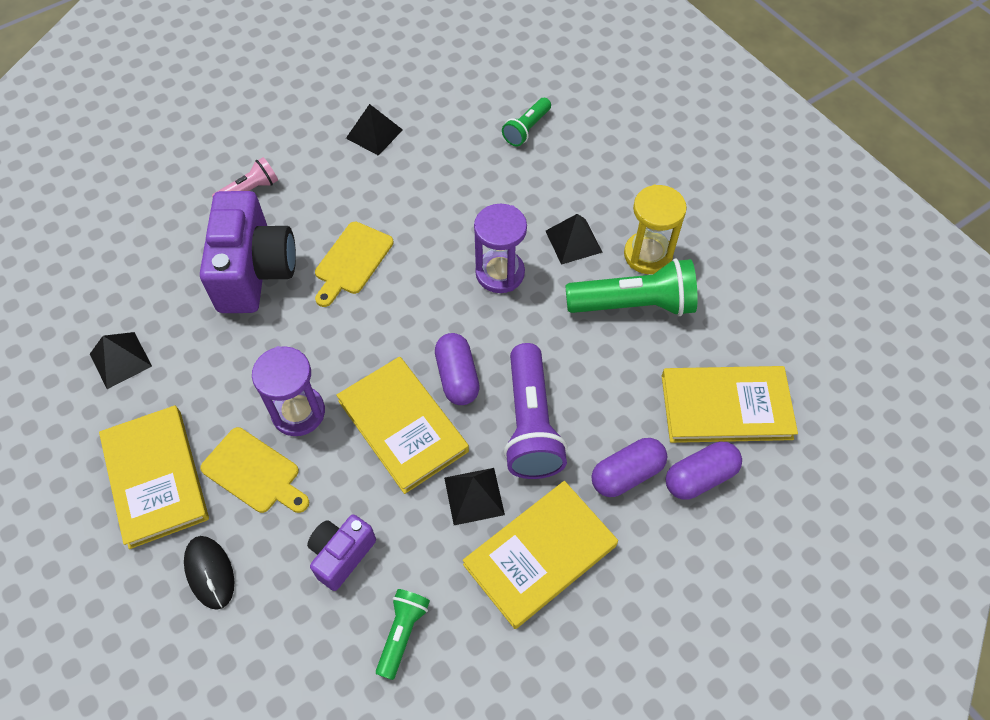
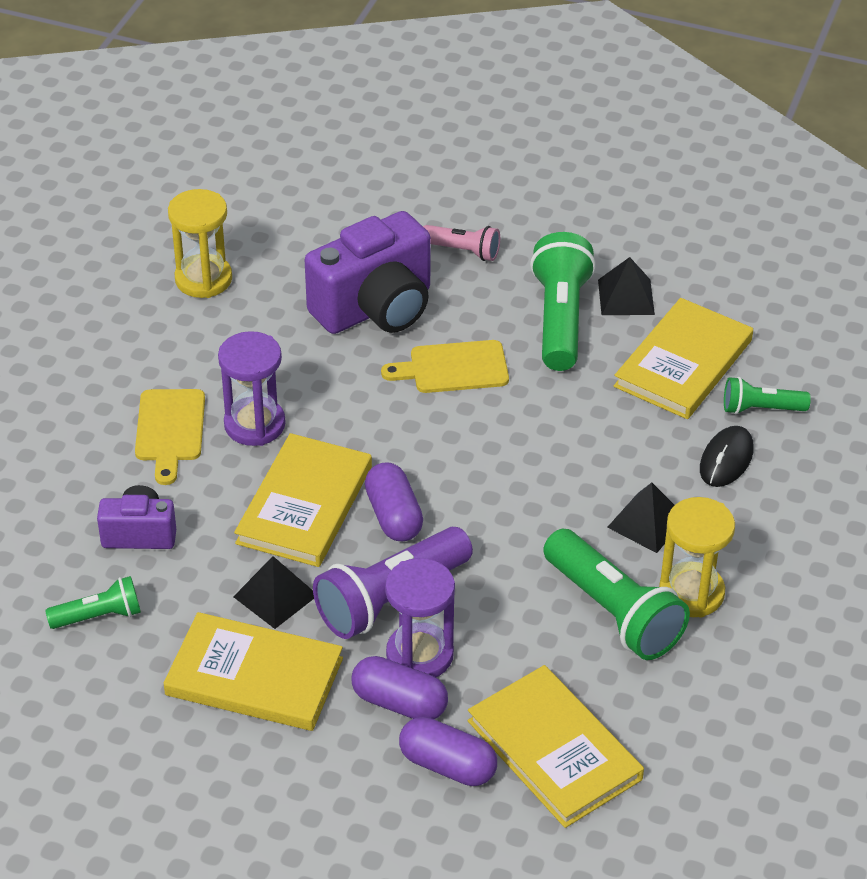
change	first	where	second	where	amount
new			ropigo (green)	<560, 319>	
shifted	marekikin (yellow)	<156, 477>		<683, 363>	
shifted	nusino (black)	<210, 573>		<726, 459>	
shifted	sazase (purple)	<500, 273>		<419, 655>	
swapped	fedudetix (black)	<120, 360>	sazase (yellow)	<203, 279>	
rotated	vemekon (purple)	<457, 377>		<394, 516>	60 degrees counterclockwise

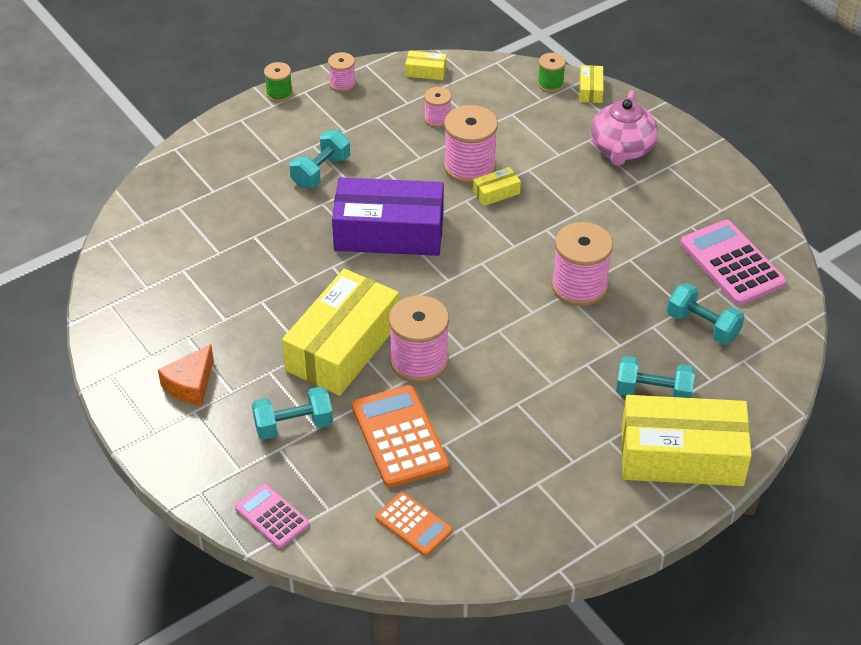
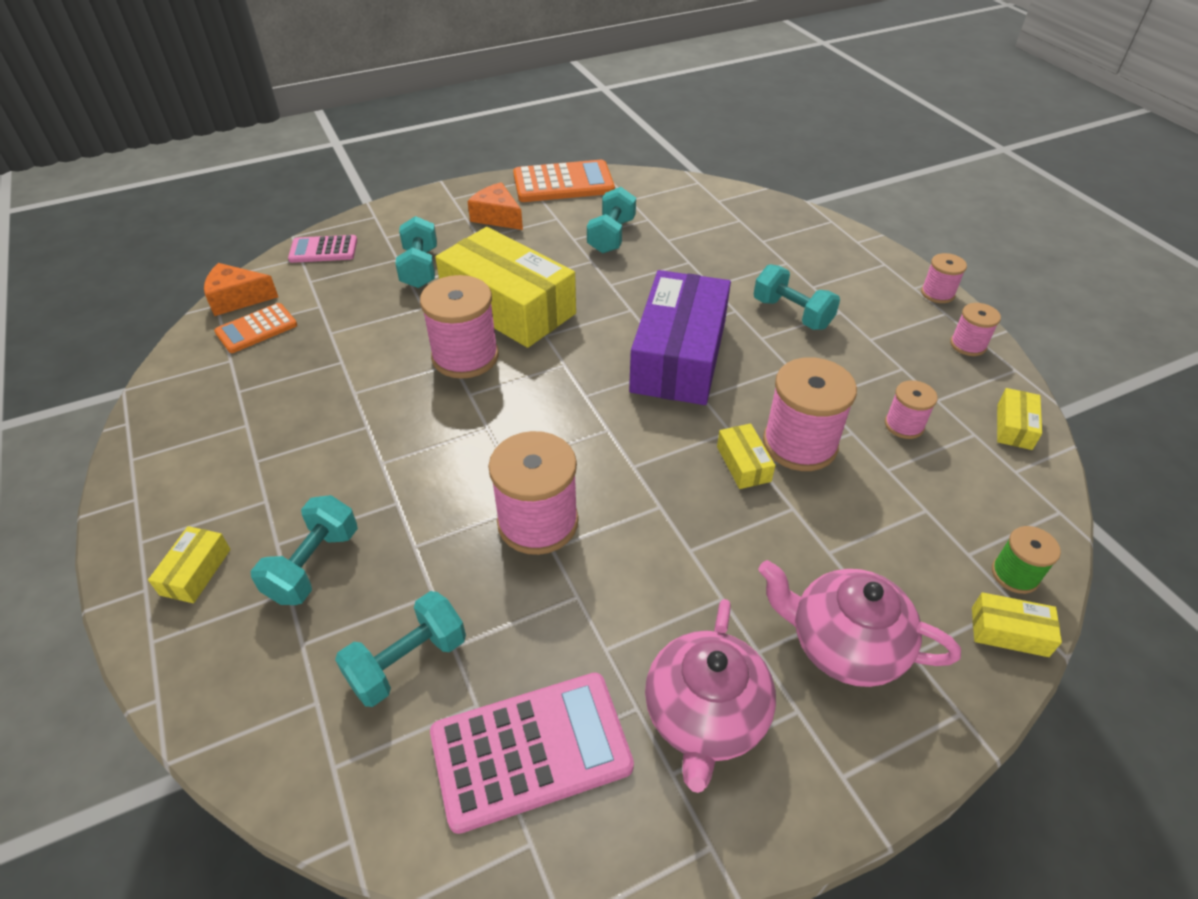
change	first	where	second	where	amount
new			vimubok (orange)	<237, 299>	
new			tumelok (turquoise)	<611, 236>	
new			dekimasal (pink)	<705, 716>	
shifted	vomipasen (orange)	<399, 437>		<563, 183>	
repainted	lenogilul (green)	<279, 94>	lenogilul (pink)	<937, 293>	
rotated	vomipasen (pink)	<272, 516>		<323, 250>	150 degrees counterclockwise
scaled	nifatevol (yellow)	<681, 456>		<195, 572>	x0.40

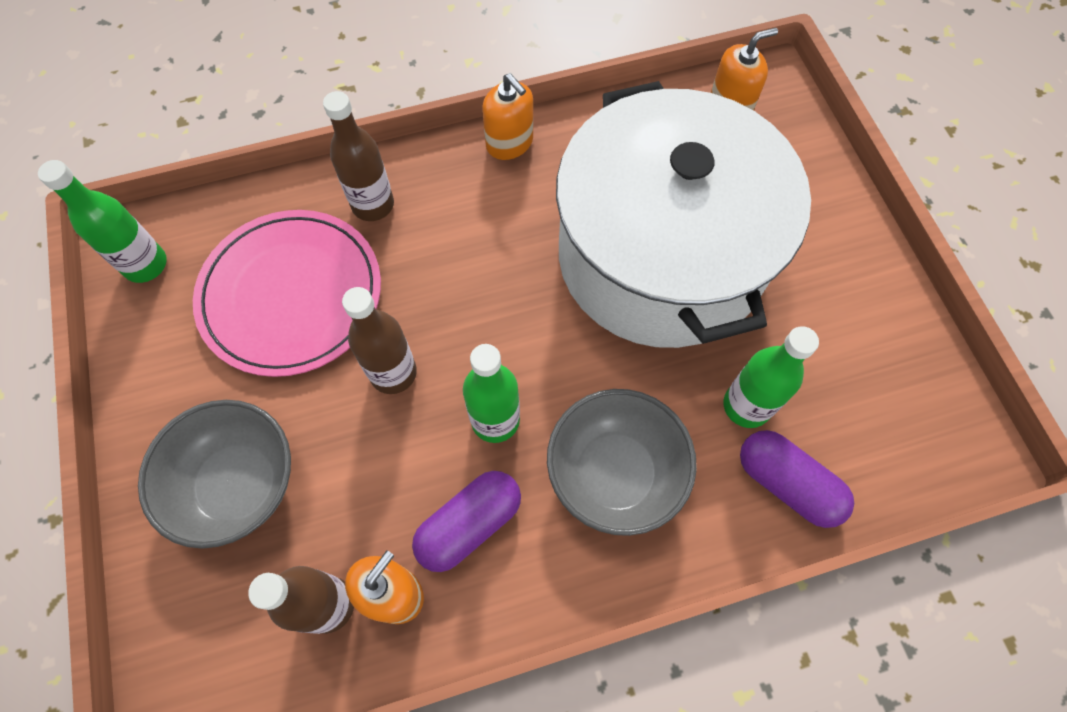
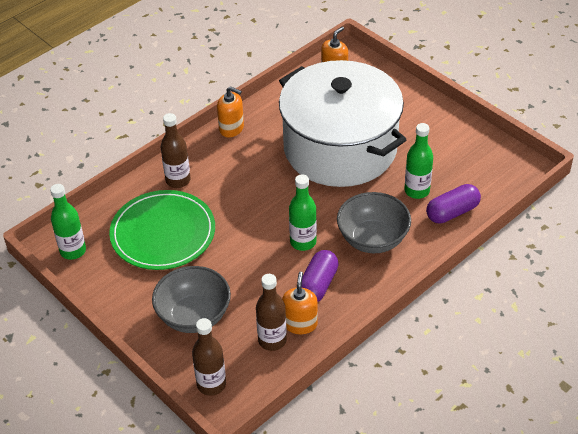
change	first	where	second	where	amount
shifted	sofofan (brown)	<393, 373>		<211, 384>	
repainted	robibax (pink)	<291, 295>	robibax (green)	<163, 233>	
rotated	vemekon (purple)	<787, 484>		<452, 212>	45 degrees counterclockwise

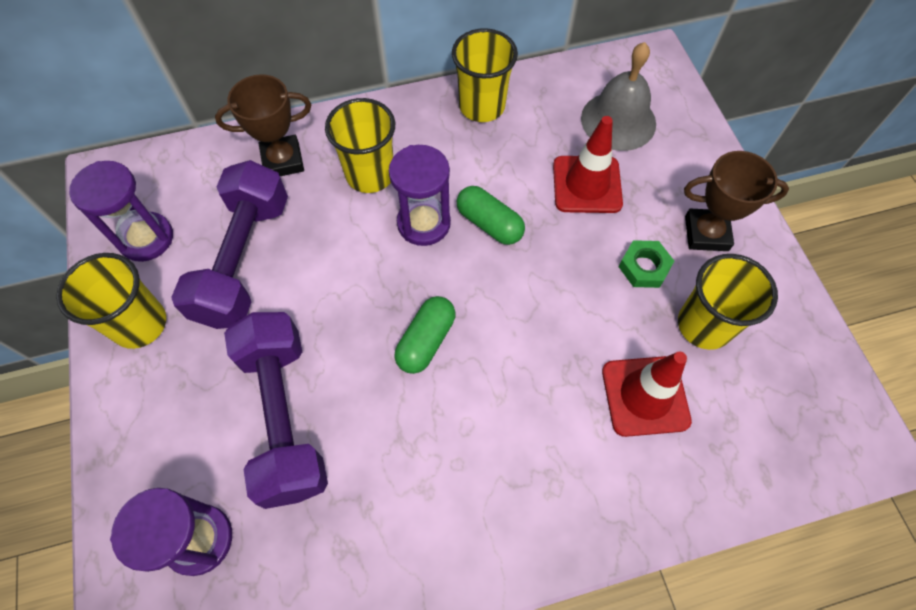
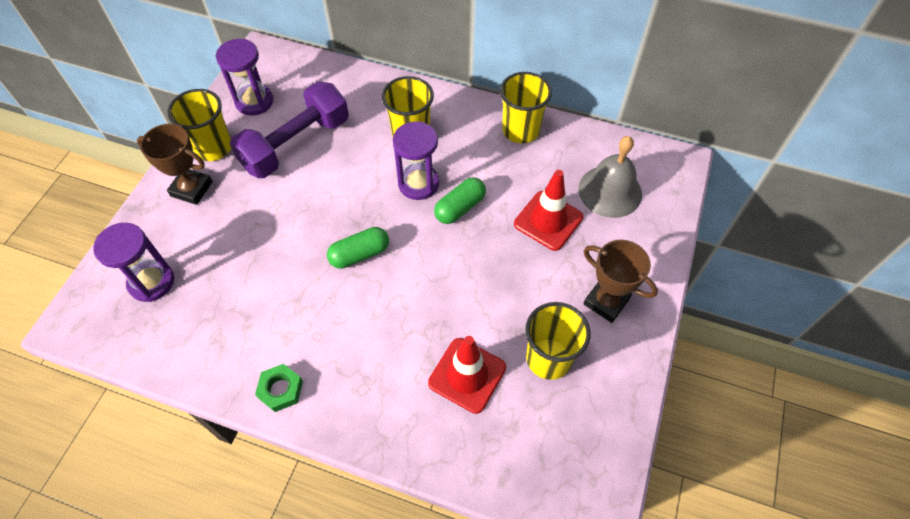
change	first	where	second	where	amount
gone	tumelok (purple)	<284, 416>			
shifted	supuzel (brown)	<283, 160>		<191, 189>	
shifted	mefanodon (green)	<644, 267>		<280, 389>	
rotated	vemekon (green)	<489, 224>		<460, 208>	60 degrees clockwise

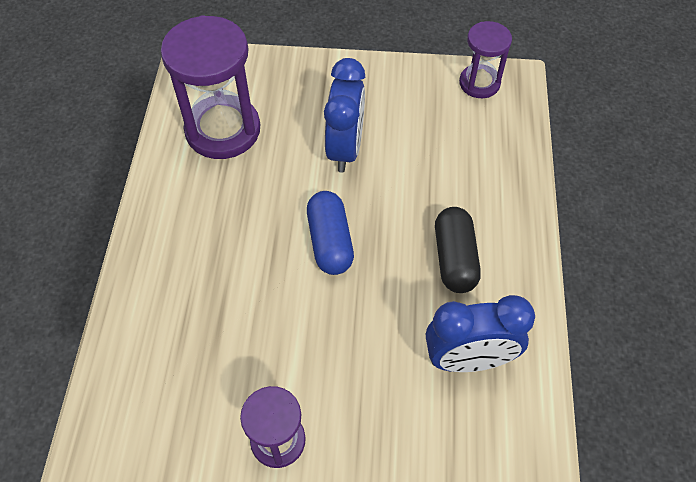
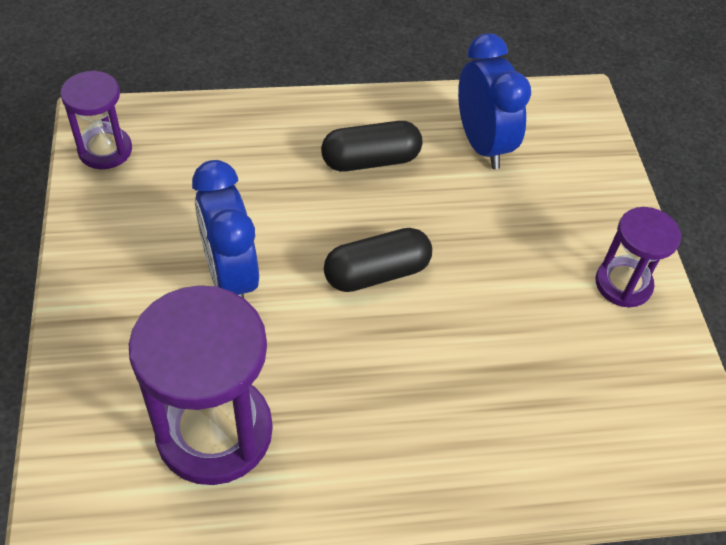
change	first	where	second	where	amount
repainted	vemekon (blue)	<330, 242>	vemekon (black)	<377, 273>	
rotated	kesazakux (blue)	<345, 148>		<230, 276>	105 degrees counterclockwise

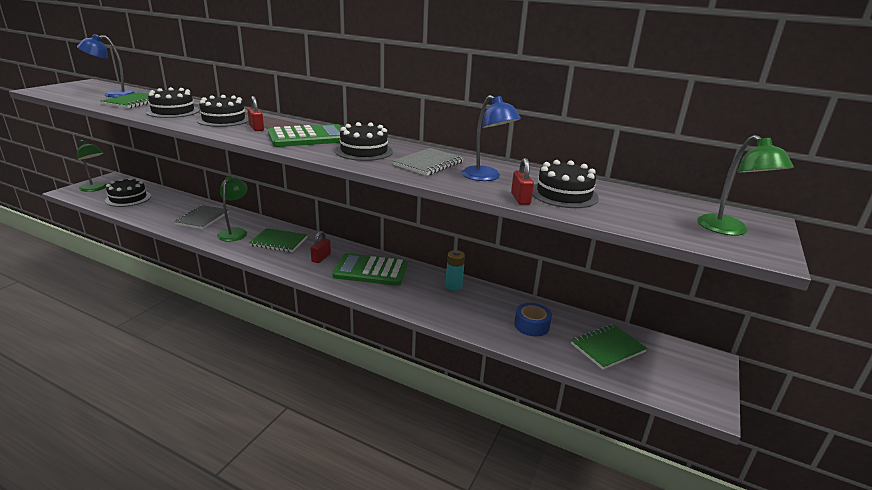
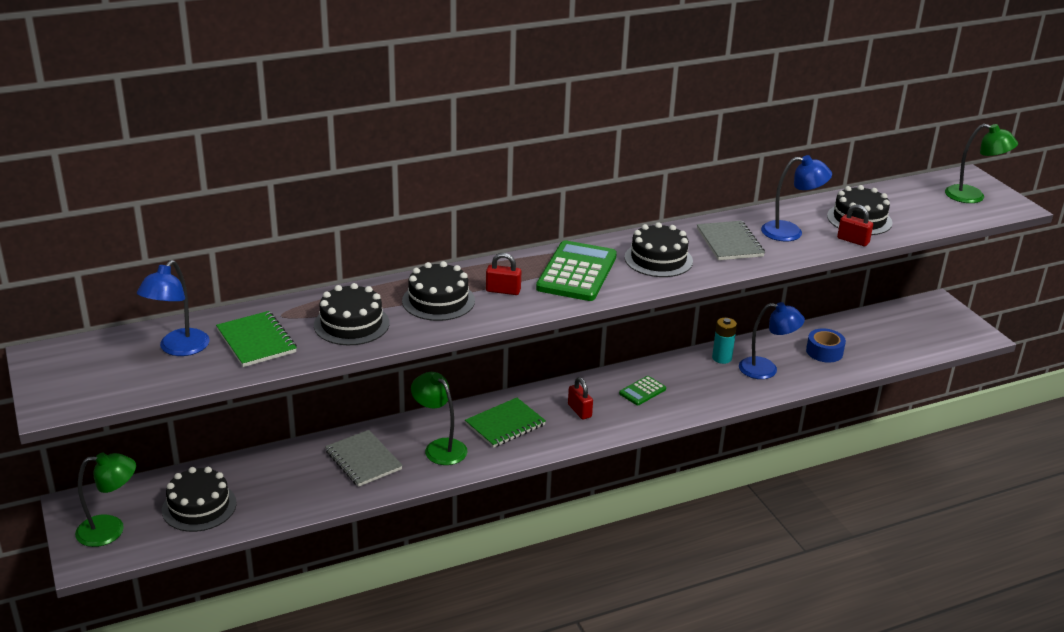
change	first	where	second	where	amount
gone	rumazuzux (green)	<607, 348>			
new			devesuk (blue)	<766, 369>	
scaled	vomipasen (green)	<371, 270>		<642, 391>	x0.50

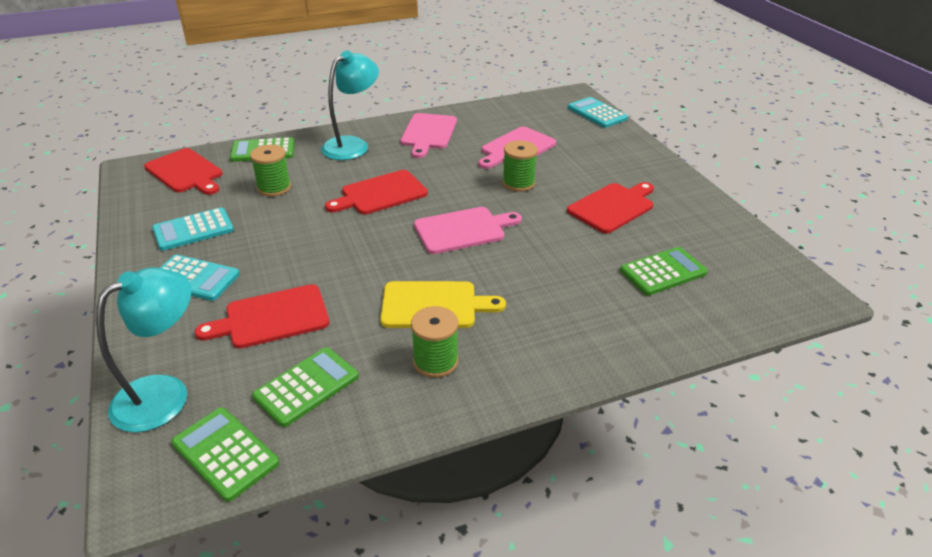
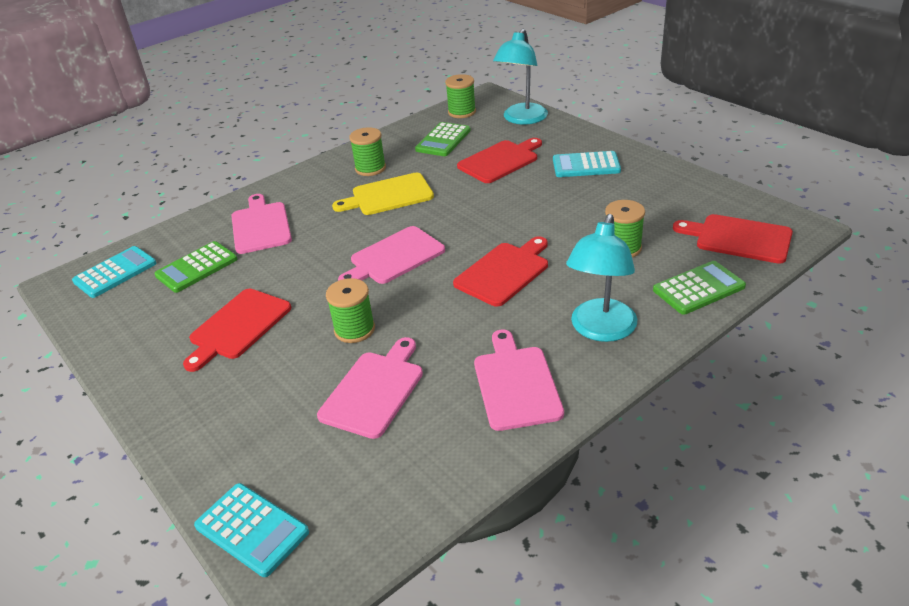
change	first	where	second	where	amount
new			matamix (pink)	<261, 226>	
shifted	vomipasen (turquoise)	<193, 230>		<115, 272>	
swapped	vomipasen (green)	<225, 453>	lenogilul (green)	<462, 112>	

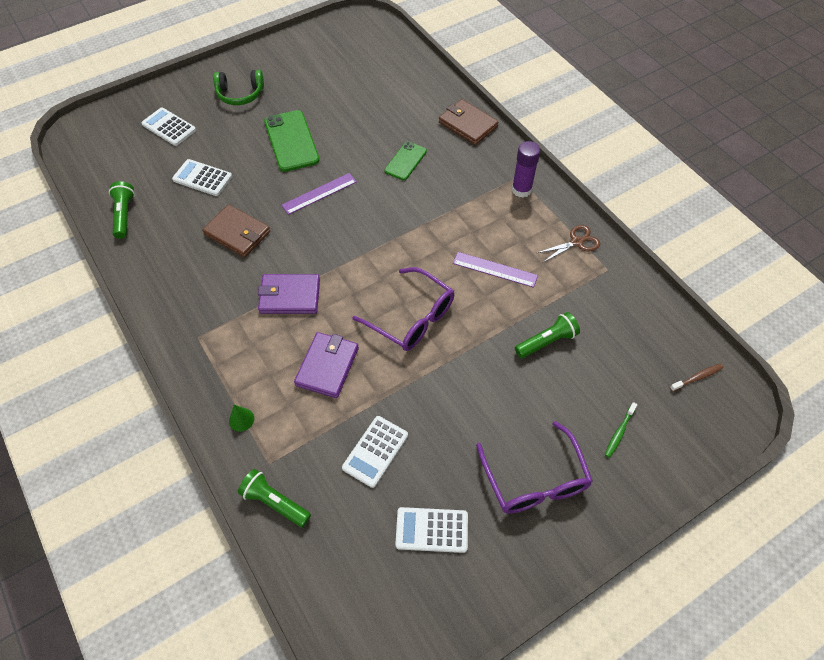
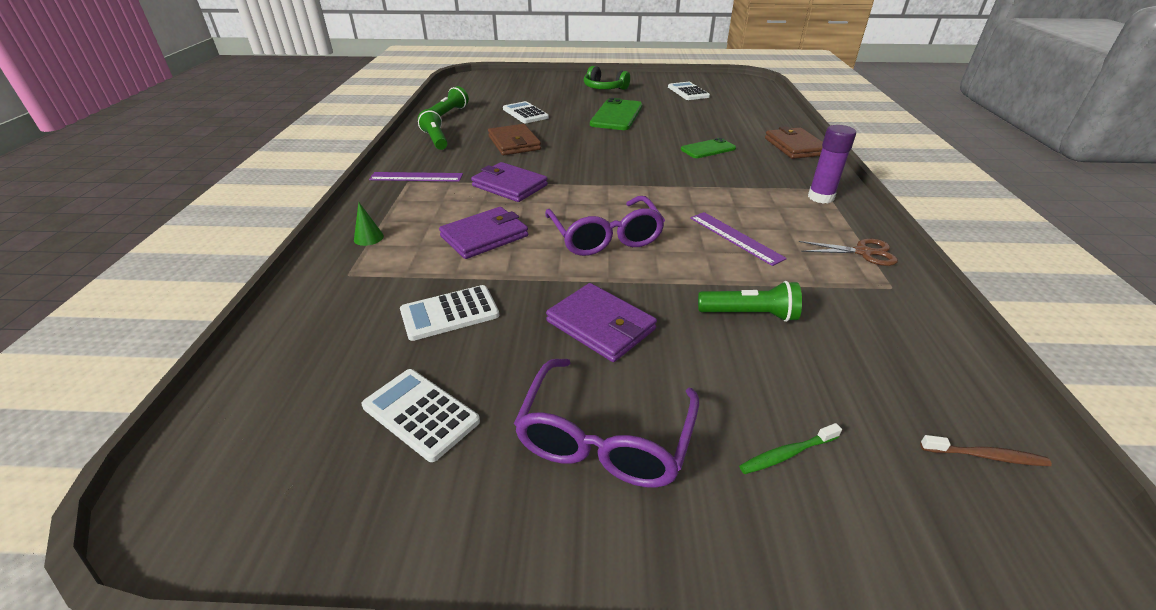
change	first	where	second	where	amount
new			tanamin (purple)	<600, 325>	
shifted	vomipasen (white)	<169, 127>		<688, 92>	
shifted	ropigo (green)	<275, 502>		<435, 139>	
shifted	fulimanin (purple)	<319, 193>		<416, 177>	

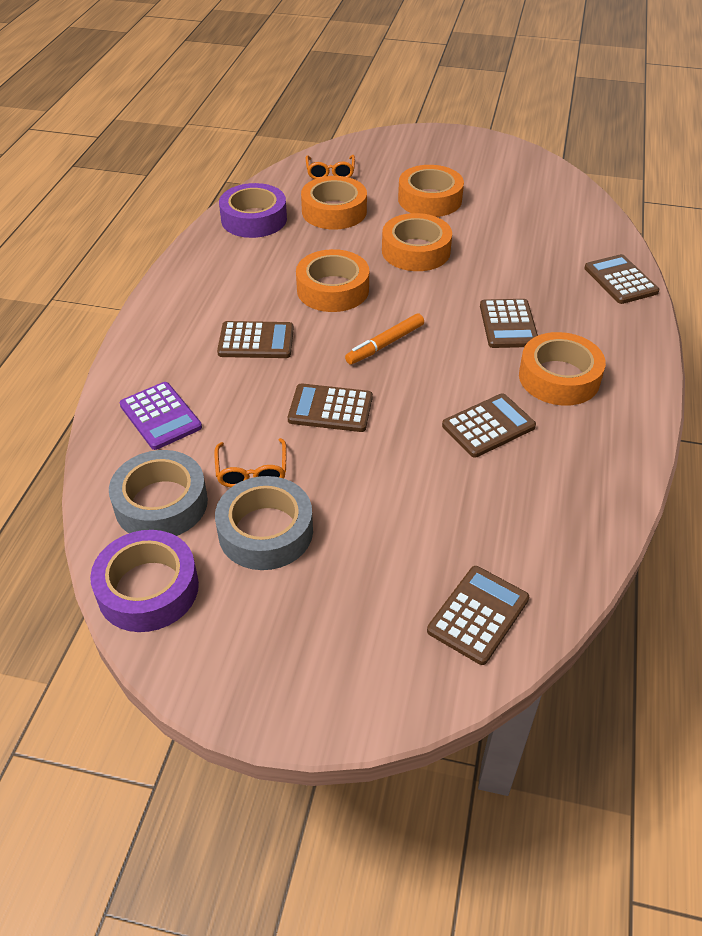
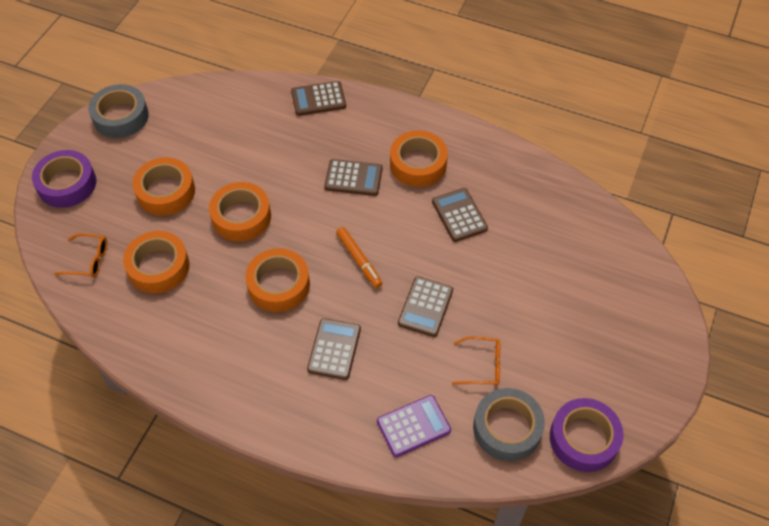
change	first	where	second	where	amount
gone	vomipasen (brown)	<478, 615>			
shifted	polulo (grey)	<265, 531>		<121, 116>	
shifted	polulo (purple)	<254, 219>		<67, 184>	

